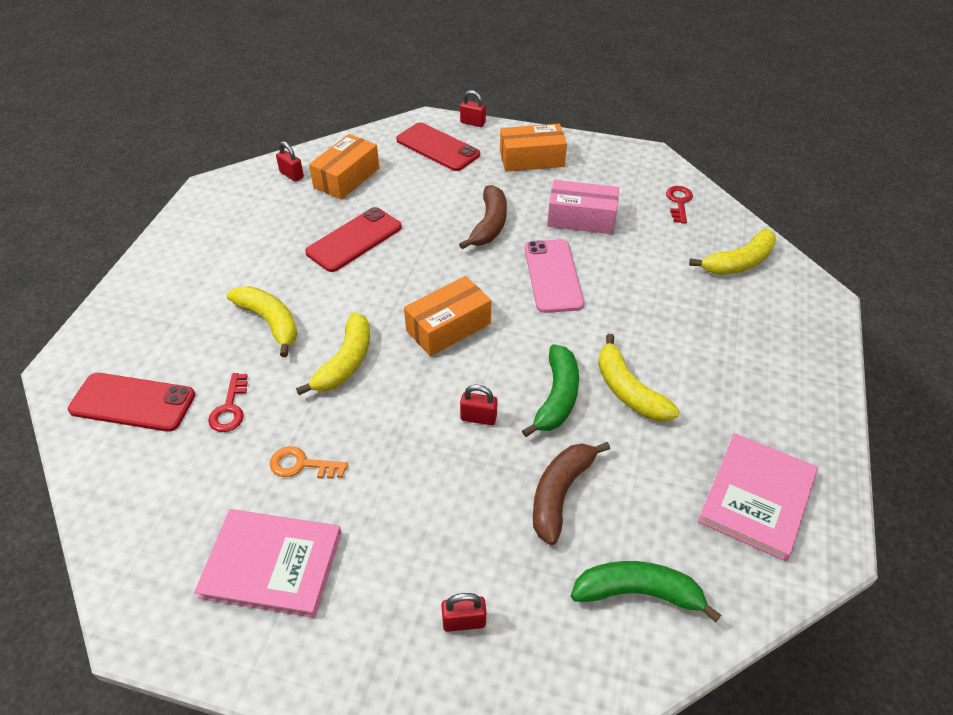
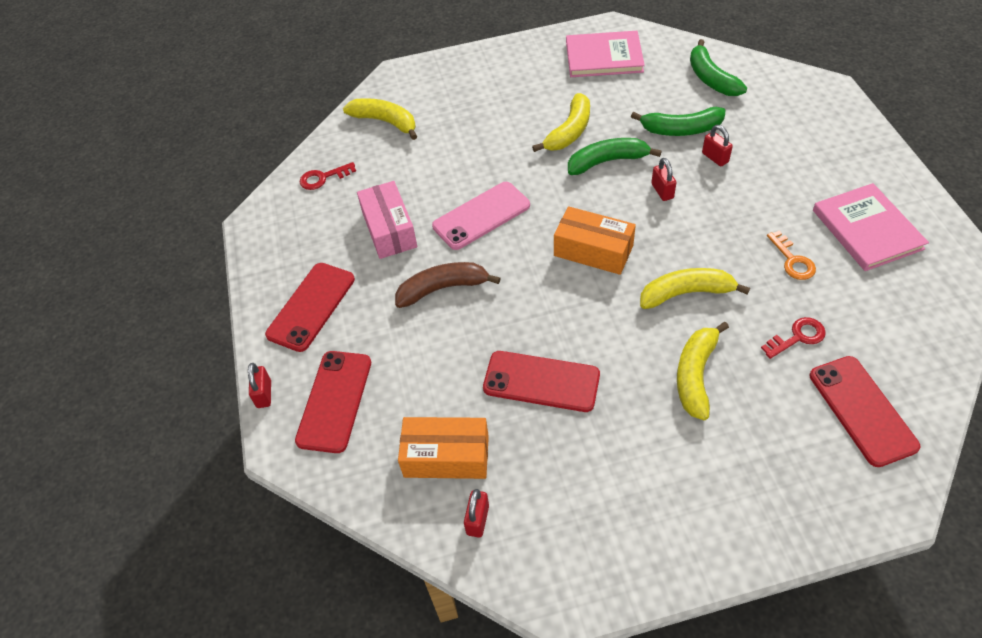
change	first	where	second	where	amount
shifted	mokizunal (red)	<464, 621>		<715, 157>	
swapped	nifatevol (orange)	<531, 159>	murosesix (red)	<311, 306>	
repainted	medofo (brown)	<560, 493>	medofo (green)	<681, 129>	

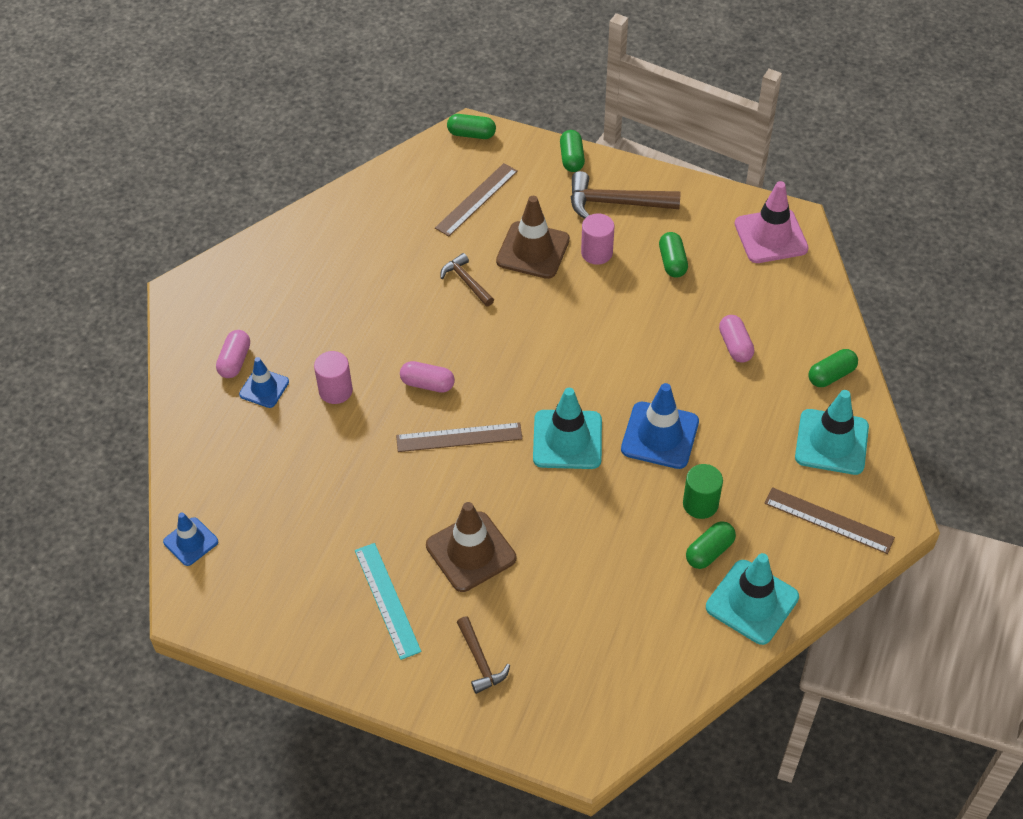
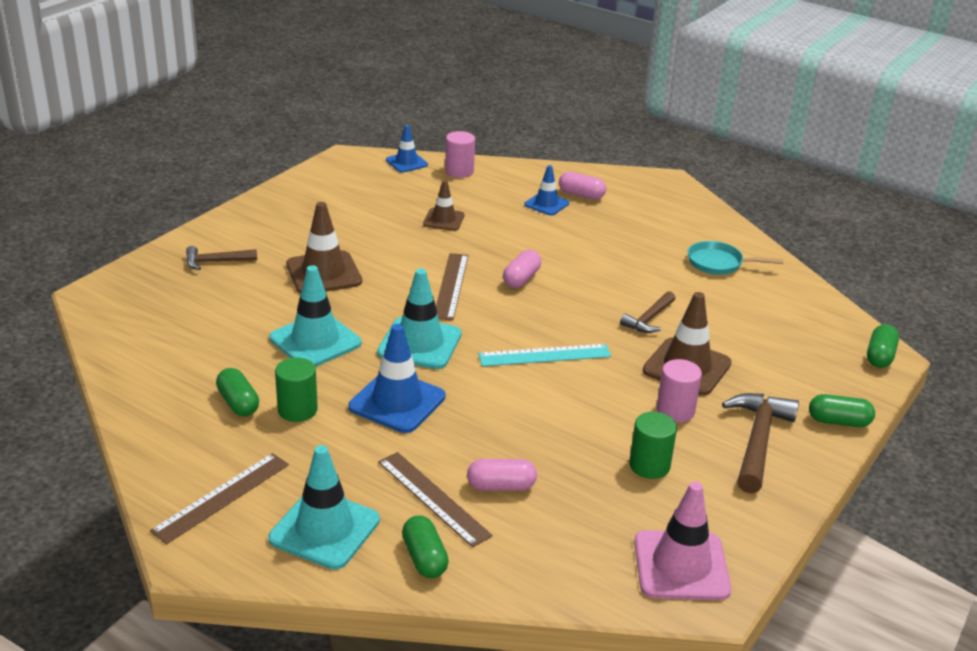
change	first	where	second	where	amount
new			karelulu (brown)	<443, 220>	
new			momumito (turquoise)	<718, 263>	
shifted	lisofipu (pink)	<335, 391>		<459, 171>	
shifted	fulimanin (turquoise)	<387, 600>		<544, 355>	
shifted	fulimanin (brown)	<477, 199>		<433, 498>	
shifted	karelulu (turquoise)	<752, 602>		<315, 341>	
swapped	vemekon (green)	<672, 262>	lisofipu (green)	<649, 466>	
rotated	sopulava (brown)	<466, 281>		<649, 319>	150 degrees clockwise

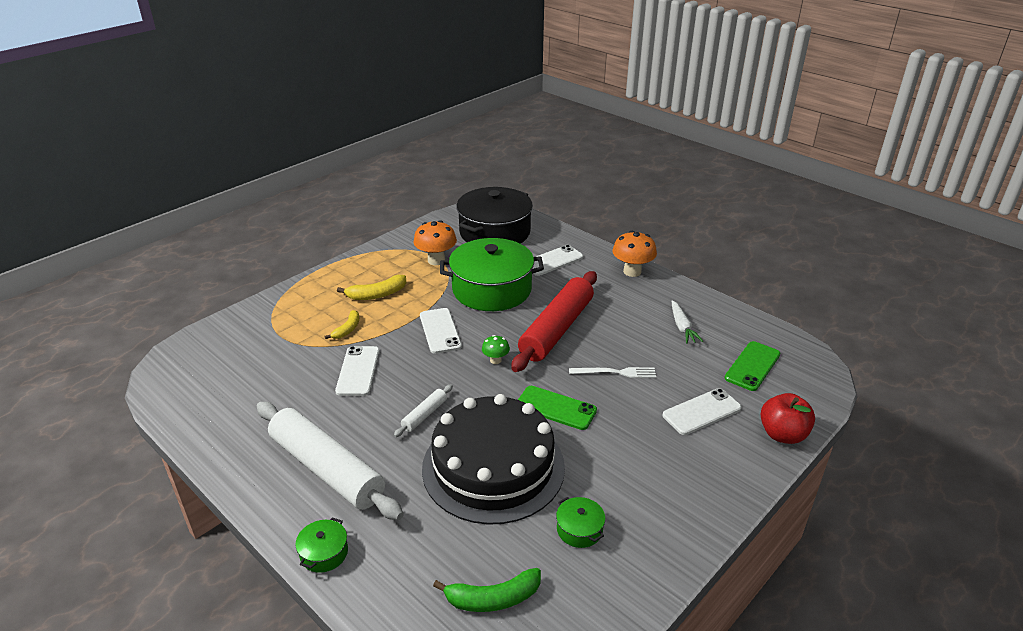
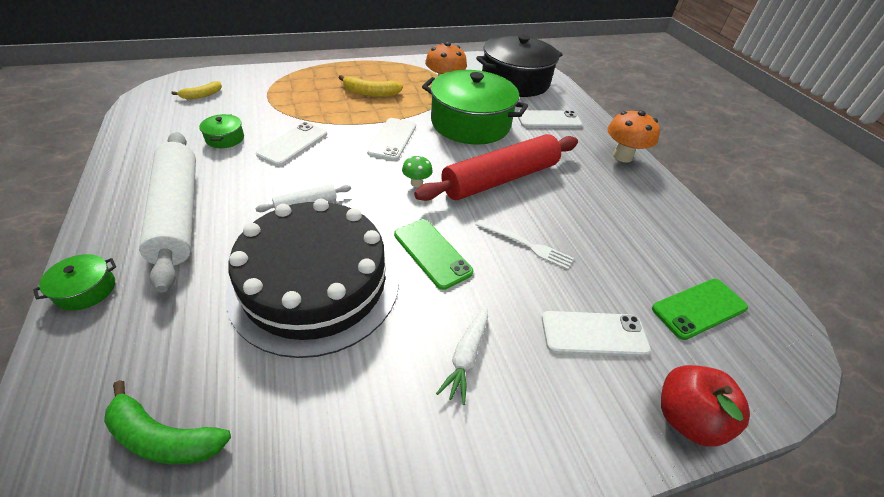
change	first	where	second	where	amount
shifted	medofo (yellow)	<347, 329>		<202, 95>	
shifted	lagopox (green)	<579, 529>		<225, 138>	
shifted	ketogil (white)	<682, 327>		<466, 357>	

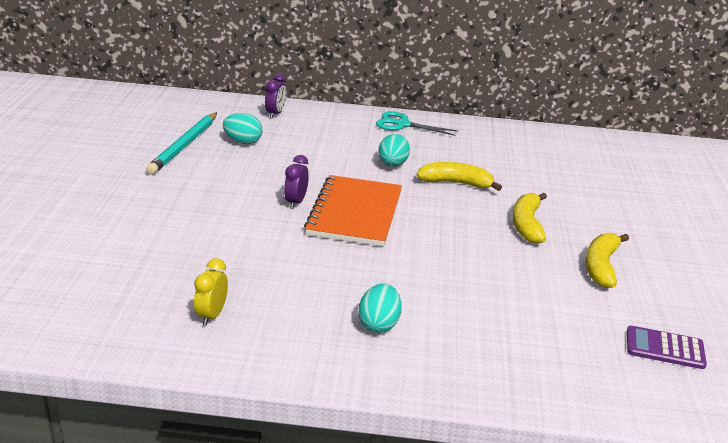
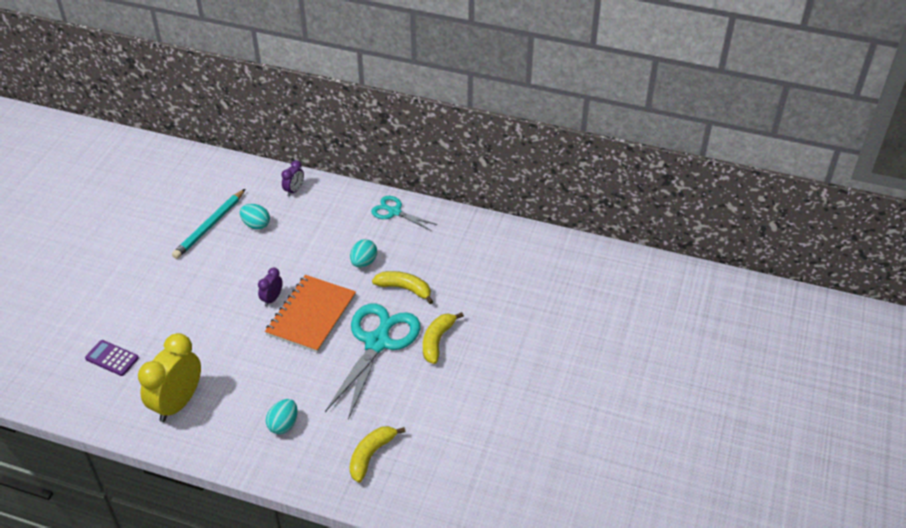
change	first	where	second	where	amount
new			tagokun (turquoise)	<377, 342>	
shifted	medofo (yellow)	<601, 266>		<371, 455>	
shifted	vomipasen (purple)	<665, 348>		<112, 358>	
scaled	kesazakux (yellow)	<212, 315>		<178, 403>	x2.10

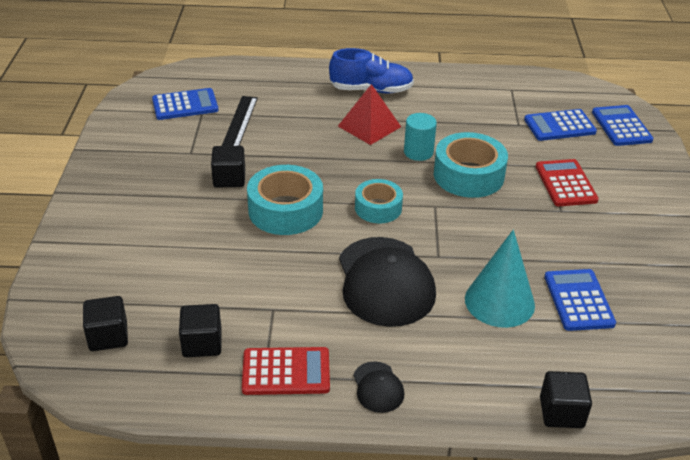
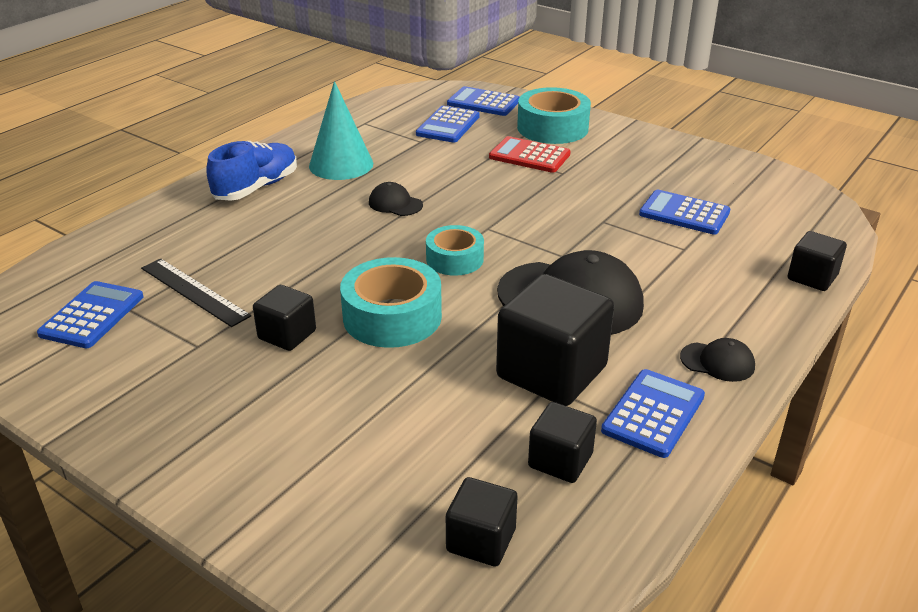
change	first	where	second	where	amount
gone	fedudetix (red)	<369, 126>			
new			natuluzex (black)	<551, 372>	
shifted	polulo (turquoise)	<468, 175>		<552, 128>	
shifted	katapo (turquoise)	<499, 301>		<341, 164>	
swapped	lisofipu (turquoise)	<418, 152>	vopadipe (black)	<395, 204>	
repainted	vomipasen (red)	<286, 372>	vomipasen (blue)	<653, 413>	

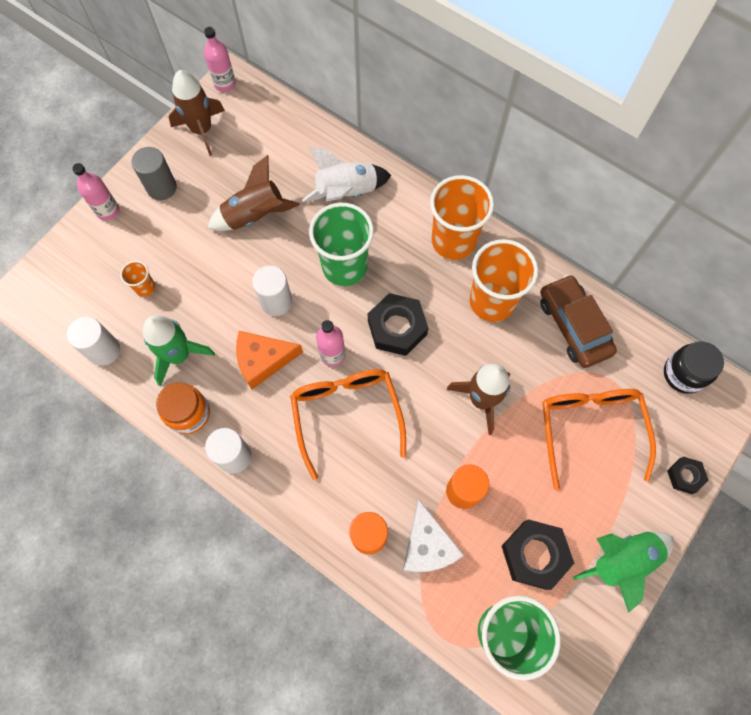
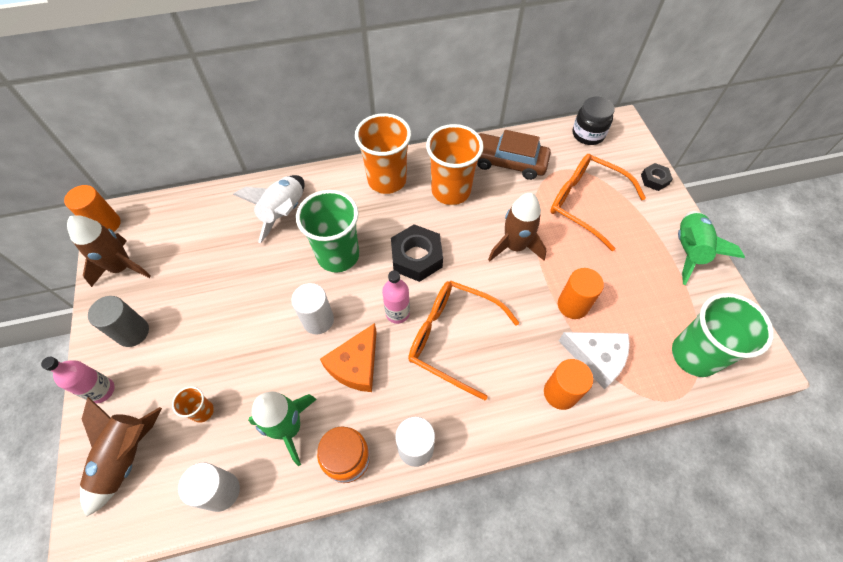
change	first	where	second	where	amount
gone	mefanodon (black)	<534, 555>			
shifted	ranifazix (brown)	<255, 215>		<127, 457>	
swapped	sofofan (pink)	<225, 84>	lisofipu (orange)	<106, 224>	

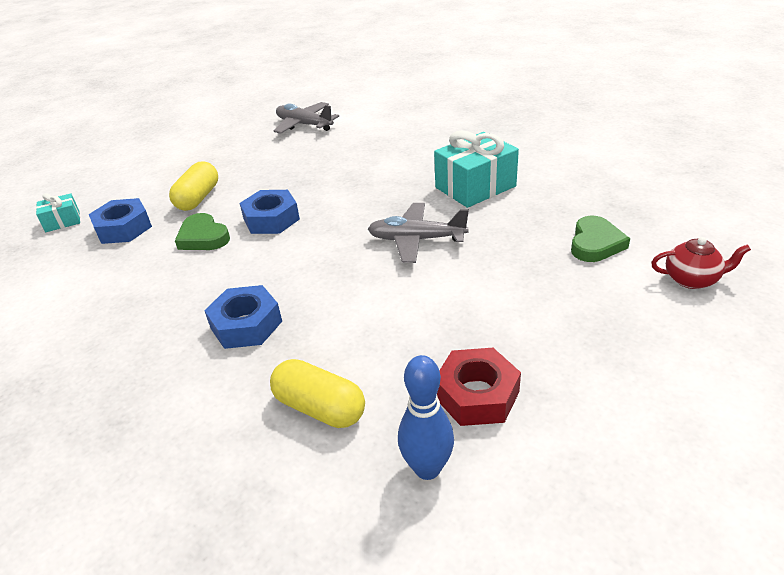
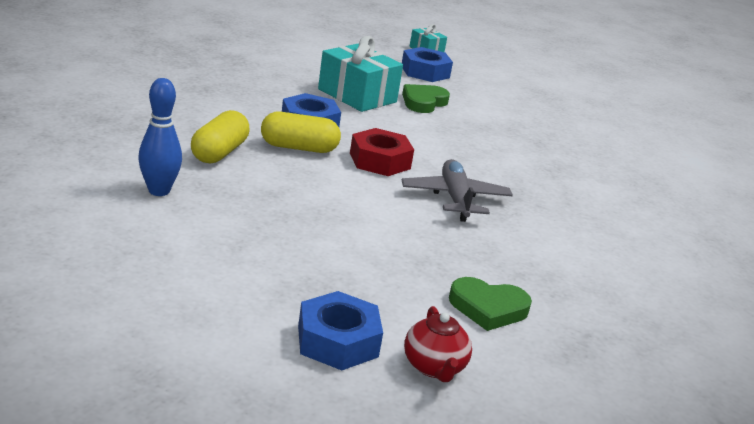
change	first	where	second	where	amount
gone	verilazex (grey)	<304, 125>			
shifted	vemekon (yellow)	<198, 198>		<299, 148>	
shifted	mefanodon (blue)	<271, 219>		<338, 341>	
shifted	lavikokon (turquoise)	<475, 187>		<357, 95>	
shifted	mefanodon (red)	<477, 395>		<380, 161>	

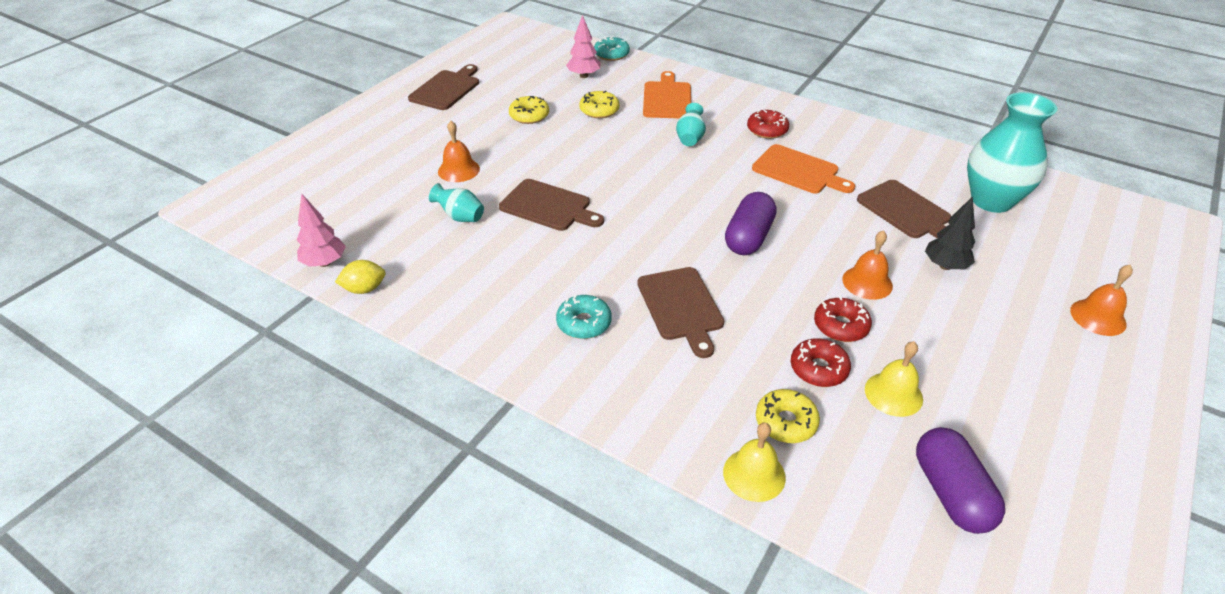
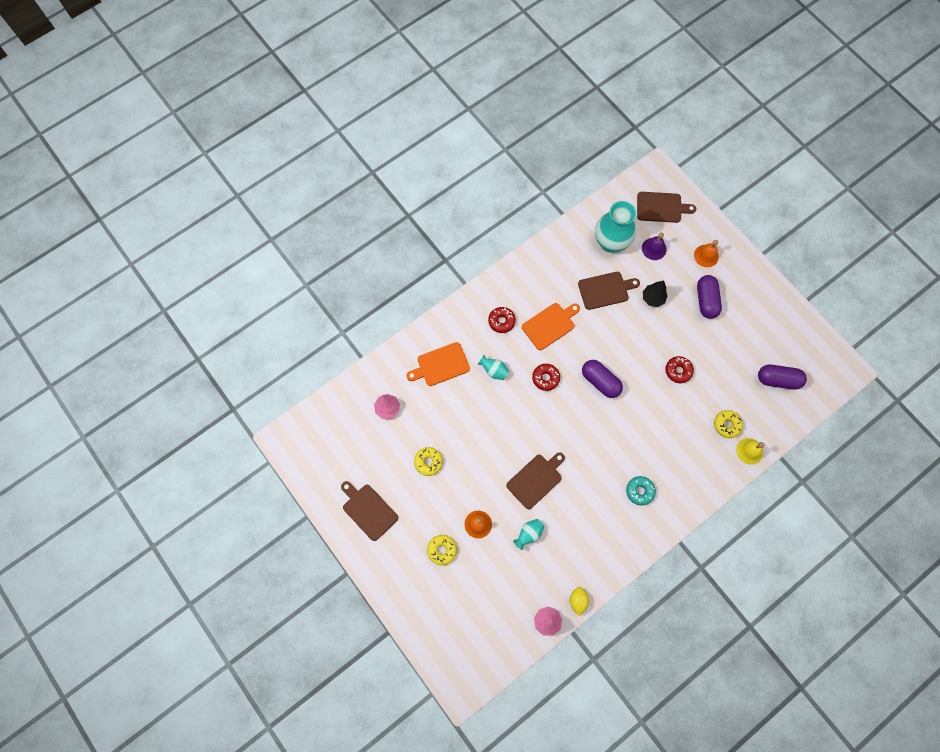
change	first	where	second	where	amount
gone	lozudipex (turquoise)	<611, 54>			
gone	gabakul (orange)	<867, 282>			
gone	gabakul (yellow)	<893, 394>			
new			gabakul (purple)	<654, 248>	
new			vemekon (purple)	<706, 300>	
shifted	lozudipex (yellow)	<599, 110>		<442, 550>	
shifted	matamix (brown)	<681, 307>		<661, 207>	
shifted	lozudipex (red)	<818, 369>		<545, 378>	
rotated	matamix (orange)	<667, 99>		<441, 365>	45 degrees counterclockwise

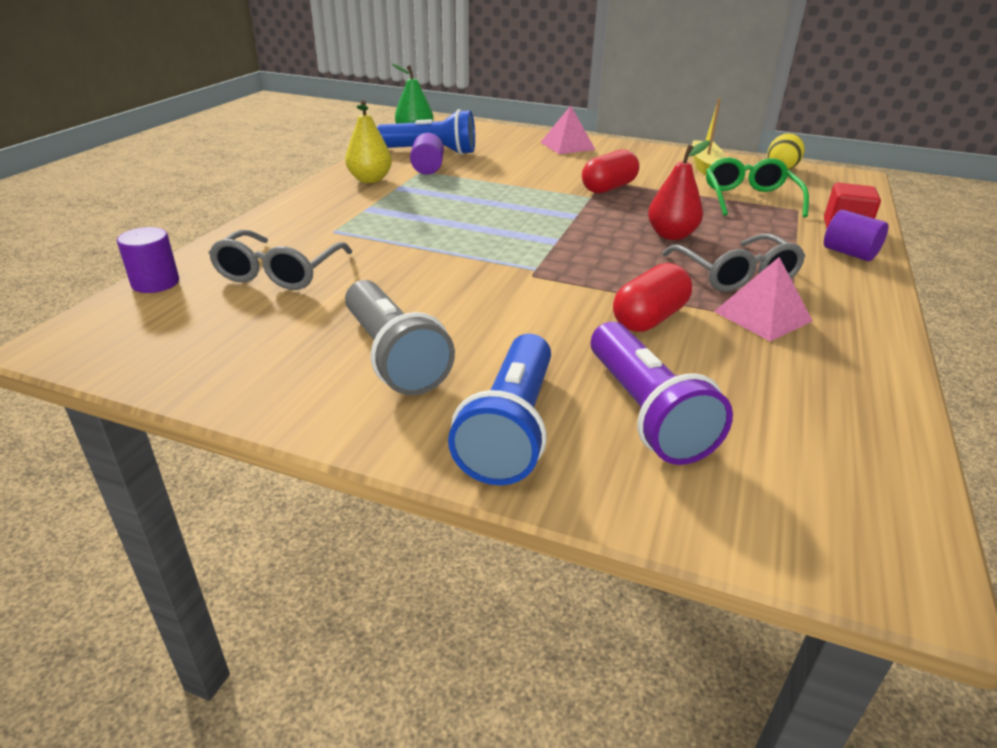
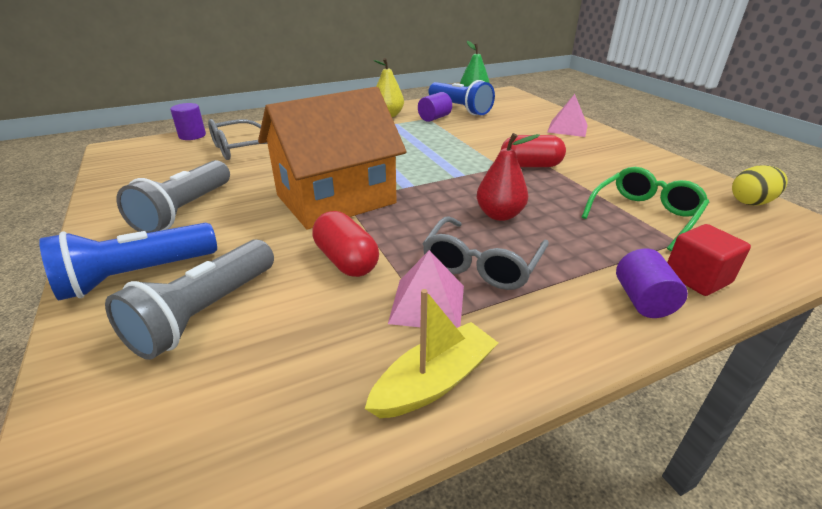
change	first	where	second	where	amount
new			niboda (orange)	<336, 199>	
shifted	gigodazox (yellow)	<704, 165>		<434, 381>	
repainted	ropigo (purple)	<645, 412>	ropigo (grey)	<205, 313>	
rotated	vemekon (red)	<649, 318>		<346, 261>	60 degrees clockwise

